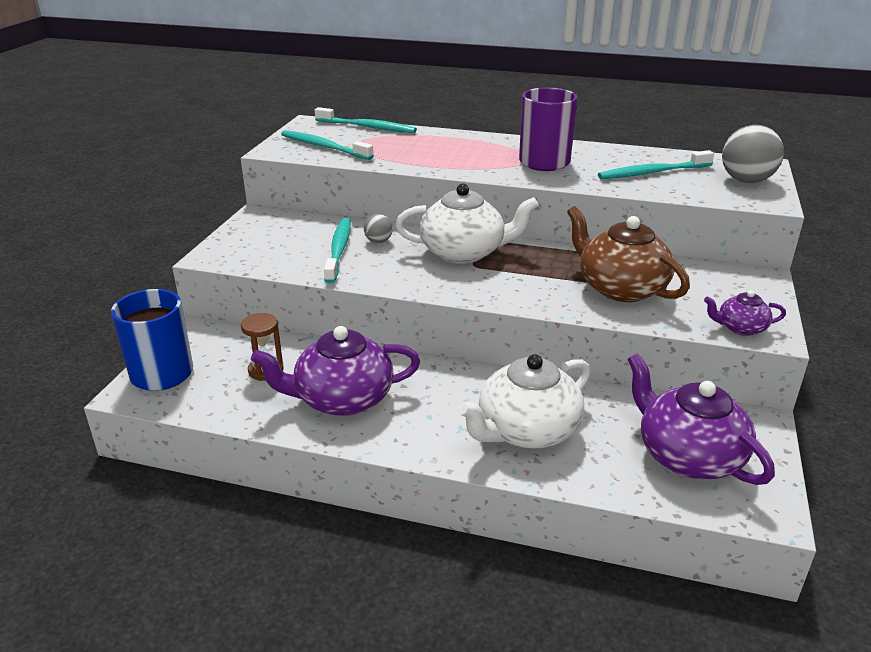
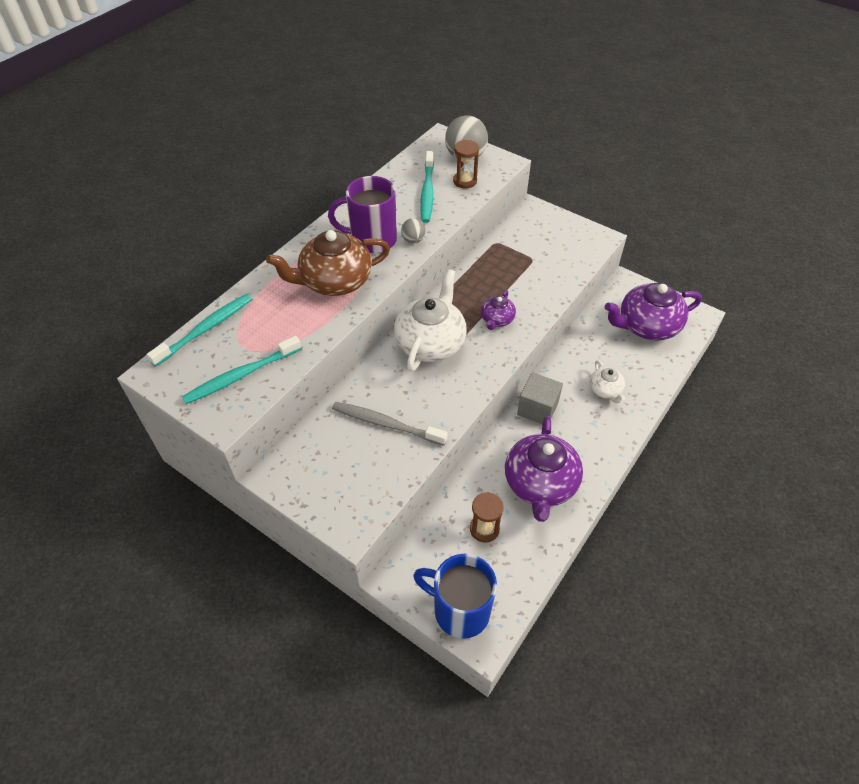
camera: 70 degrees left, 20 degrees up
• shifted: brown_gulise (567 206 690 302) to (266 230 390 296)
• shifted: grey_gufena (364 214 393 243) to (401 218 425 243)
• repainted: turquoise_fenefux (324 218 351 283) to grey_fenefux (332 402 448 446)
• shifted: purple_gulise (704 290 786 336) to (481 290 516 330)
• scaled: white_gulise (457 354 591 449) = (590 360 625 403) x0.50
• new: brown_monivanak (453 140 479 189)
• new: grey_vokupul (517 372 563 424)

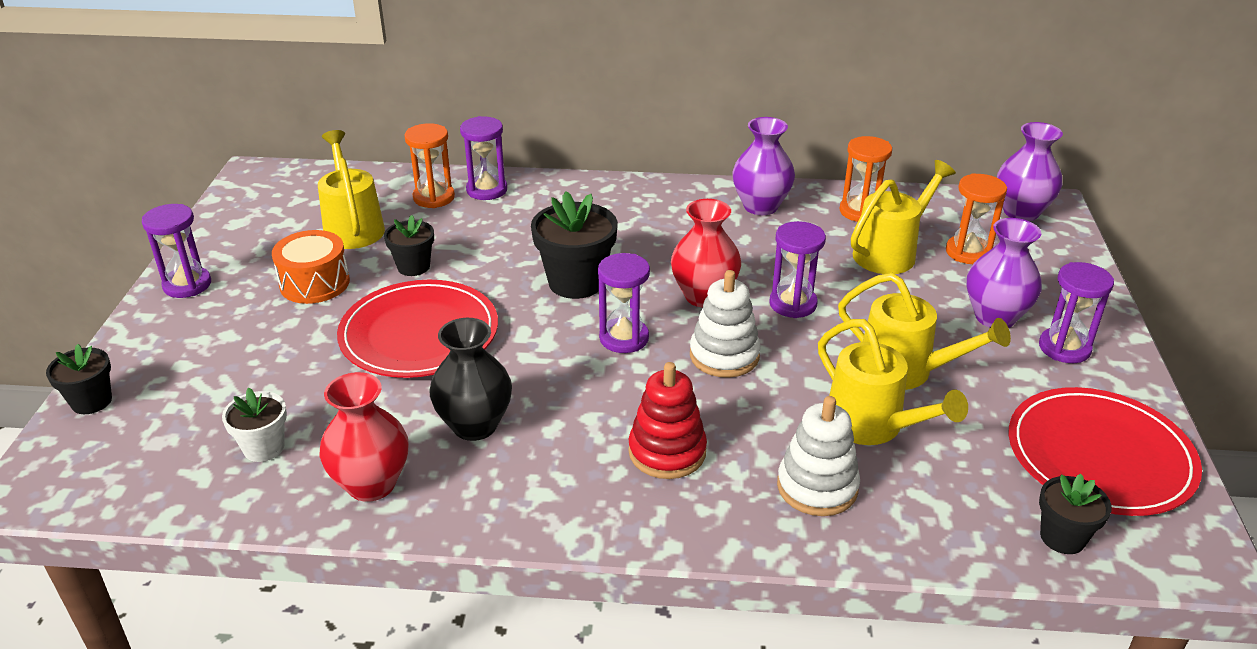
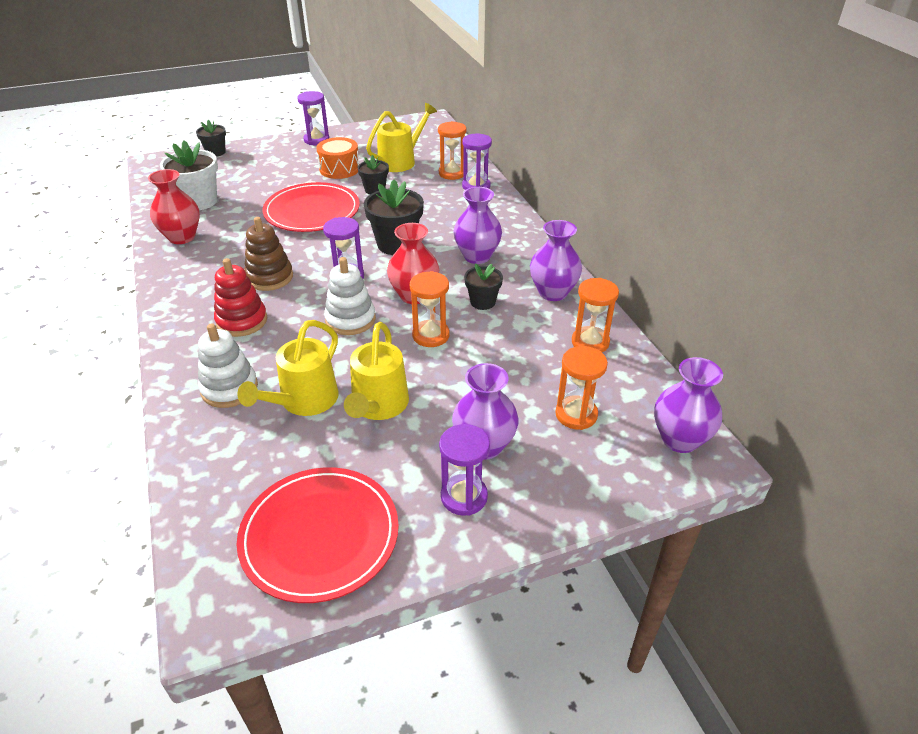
camera: 65 degrees right, 5 degrees up
• gone: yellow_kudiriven (851 160 956 274)
• repainted: purple_monivanak (769 221 826 318) to orange_monivanak (410 271 450 347)
• gone: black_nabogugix (429 318 512 441)
• scaled: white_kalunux (222 387 287 462) = (160 141 218 210) x1.69
• shifted: black_kalunux (1039 474 1112 554) to (464 263 503 310)
• new: purple_nabogugix (454 187 502 264)
• new: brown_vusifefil (244 217 293 291)

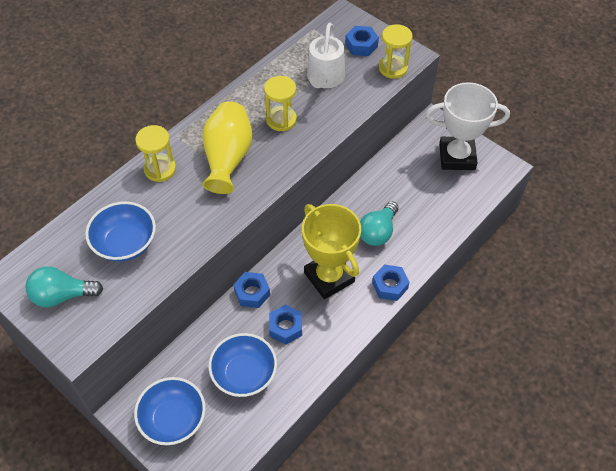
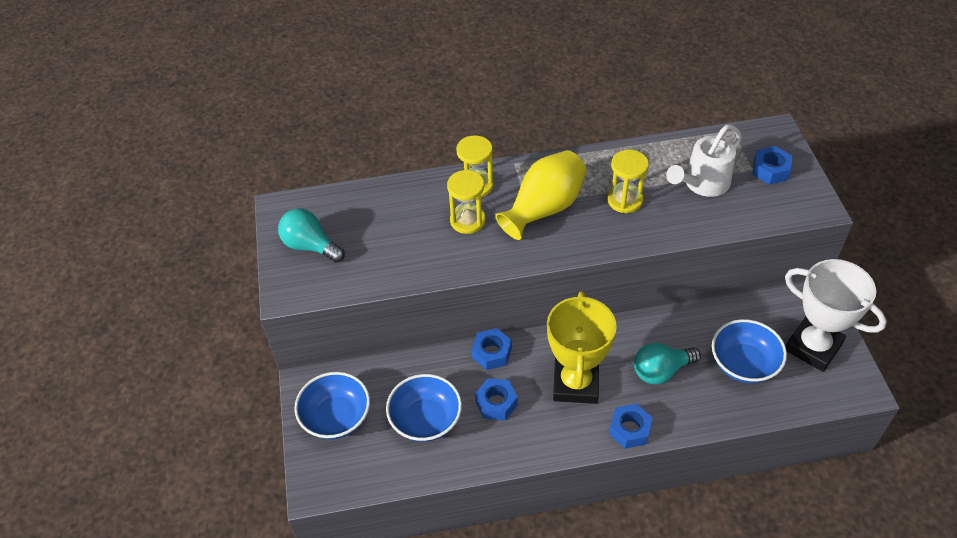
camera: 40 degrees right, 5 degrees down
• shifted: yellow_monivanak (379 24 413 79) to (447 170 486 234)
• shifted: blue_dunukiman (85 202 156 262) to (712 319 787 383)

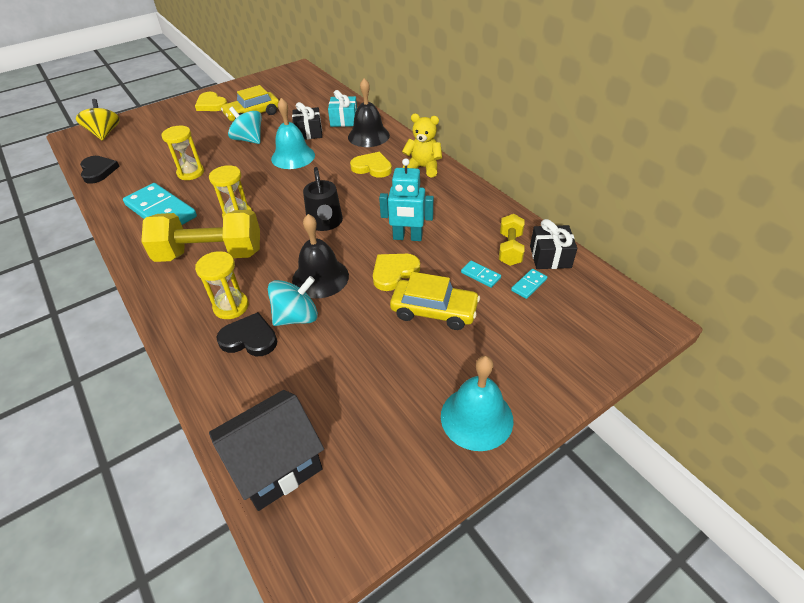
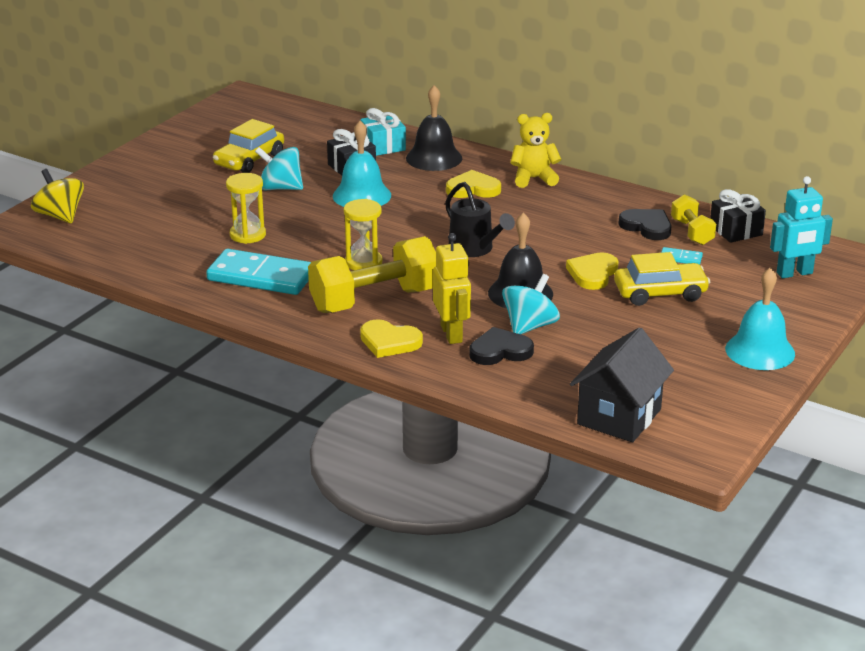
camera: 25 degrees left, 15 degrees down
• shifted: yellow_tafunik (195 92 227 111) to (360 319 423 358)
• shifted: black_tafunik (80 156 119 184) to (619 209 672 240)
• shifted: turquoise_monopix (379 158 434 241) to (770 176 833 278)
• swapped: yellow_monivanak (195 251 249 319) to yellow_monopix (433 233 471 344)
• gone: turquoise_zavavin (511 269 547 299)

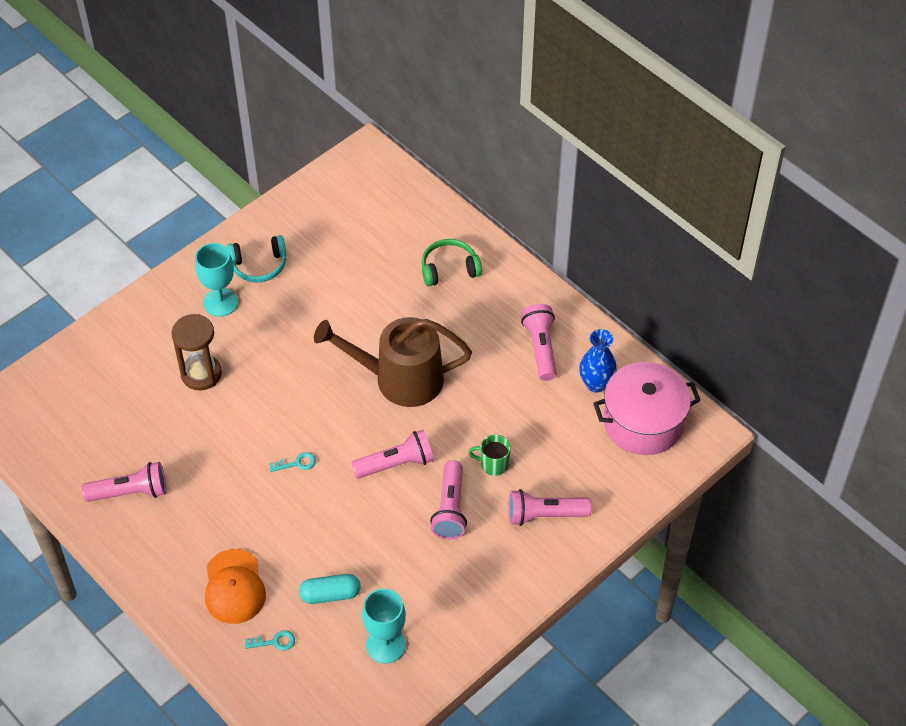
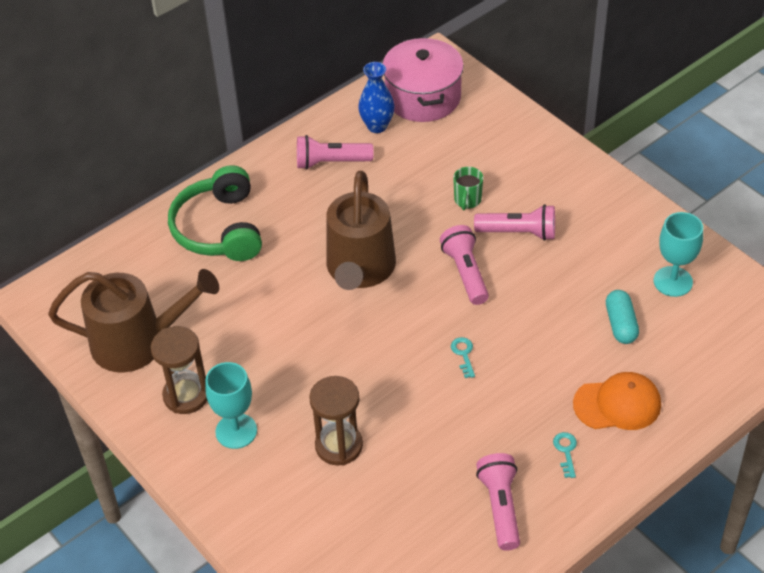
camera: 85 degrees left, 5 degrees down
• swapped: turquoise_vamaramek (227 235 286 282) to brown_monivanak (150 326 207 414)
• scaled: green_vamaramek (422 239 482 287) = (168 165 262 261) x1.63
• gone: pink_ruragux (508 489 592 526)
• shifted: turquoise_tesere (245 630 295 651) to (553 432 577 478)
• new: brown_kudiriven (48 269 219 372)

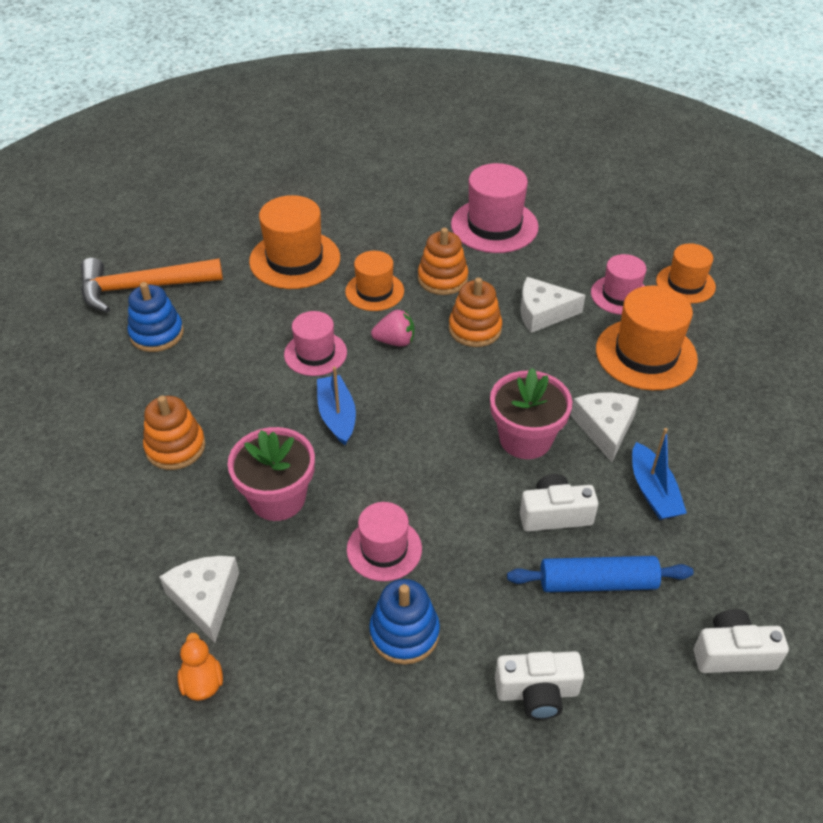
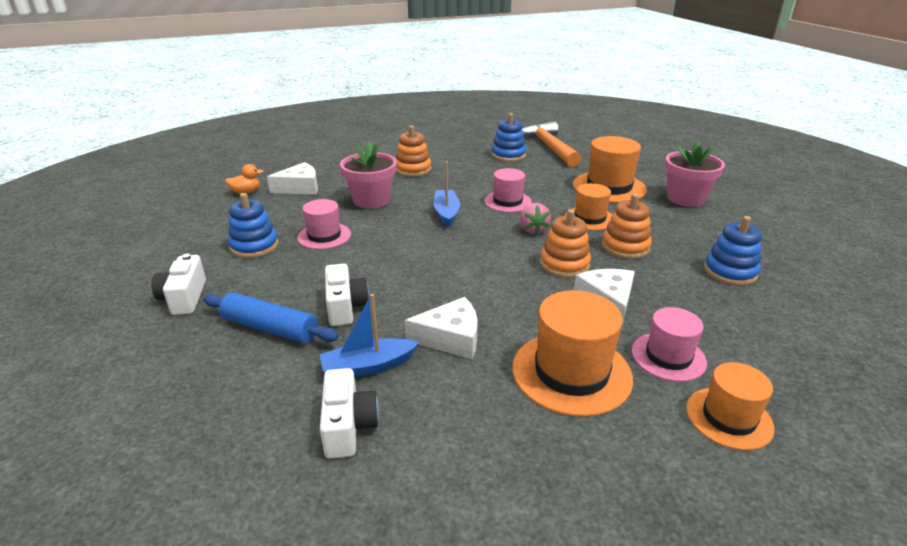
camera: 85 degrees right, 15 degrees down
• swapped: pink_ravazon (451 163 539 253) to blue_vusifefil (704 216 762 286)
• rotated: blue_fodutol (317 367 356 445) = (433 161 460 227) 75 degrees counterclockwise
• shifted: pink_kalunux (490 368 572 459) to (665 140 725 207)
• rotated: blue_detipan (507 556 694 592) = (203 292 339 343) 60 degrees counterclockwise
• shifted: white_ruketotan (694 609 789 673) to (320 368 379 459)

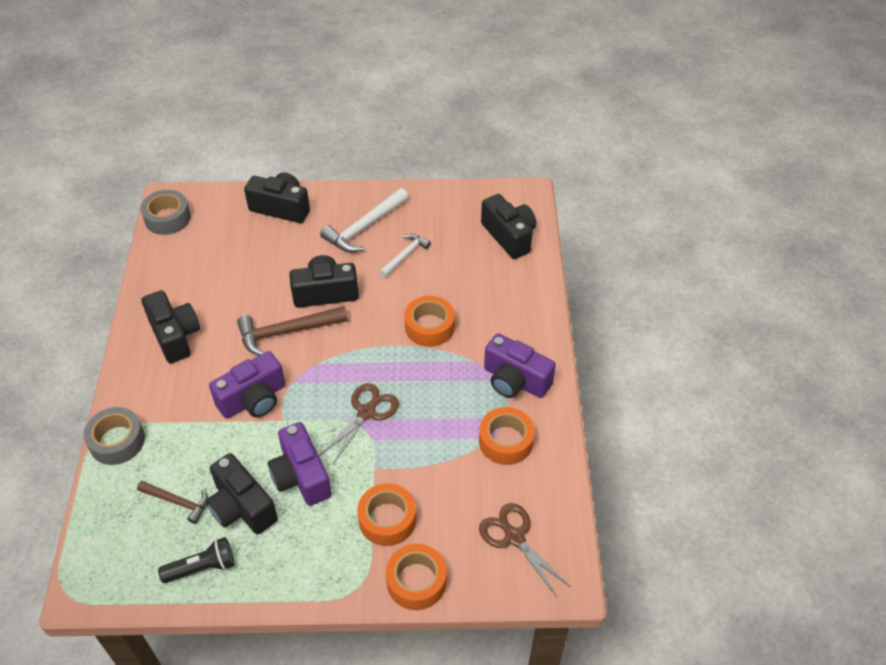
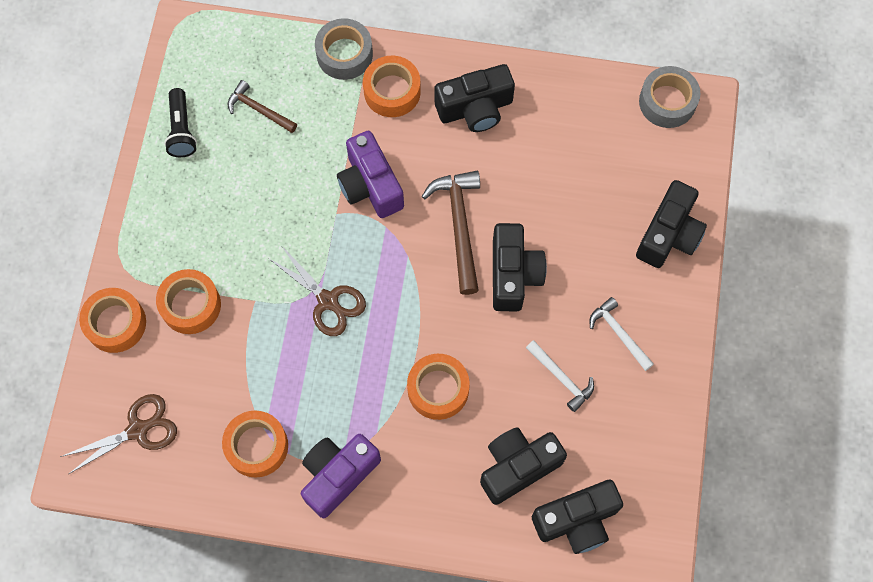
camera: 100 degrees right, 20 degrees up
• scaled: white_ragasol (320 188 409 252) = (590 297 654 371) x0.61
• gone: purple_ruketotan (268 422 332 506)
• shifted: black_ruketotan (206 453 278 534) to (480 427 567 505)
• rotated: brown_ragasol (137 481 208 524) = (228 80 297 133) 90 degrees clockwise
• new: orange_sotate (363 56 421 117)

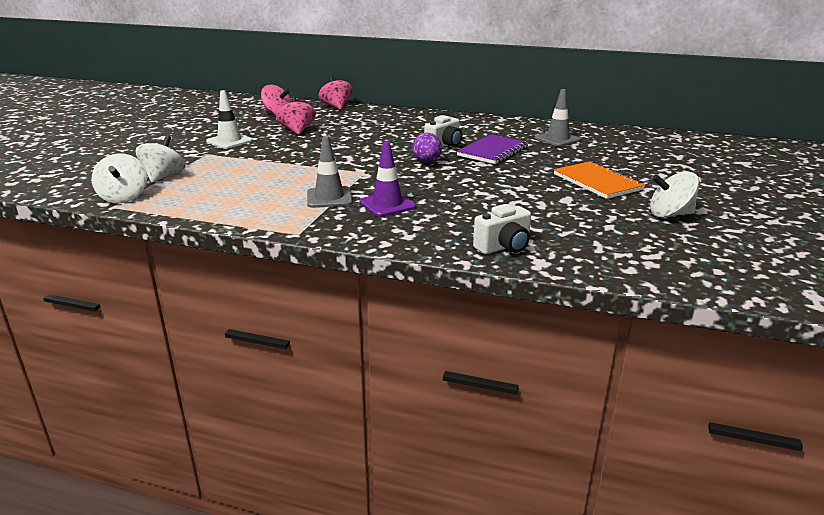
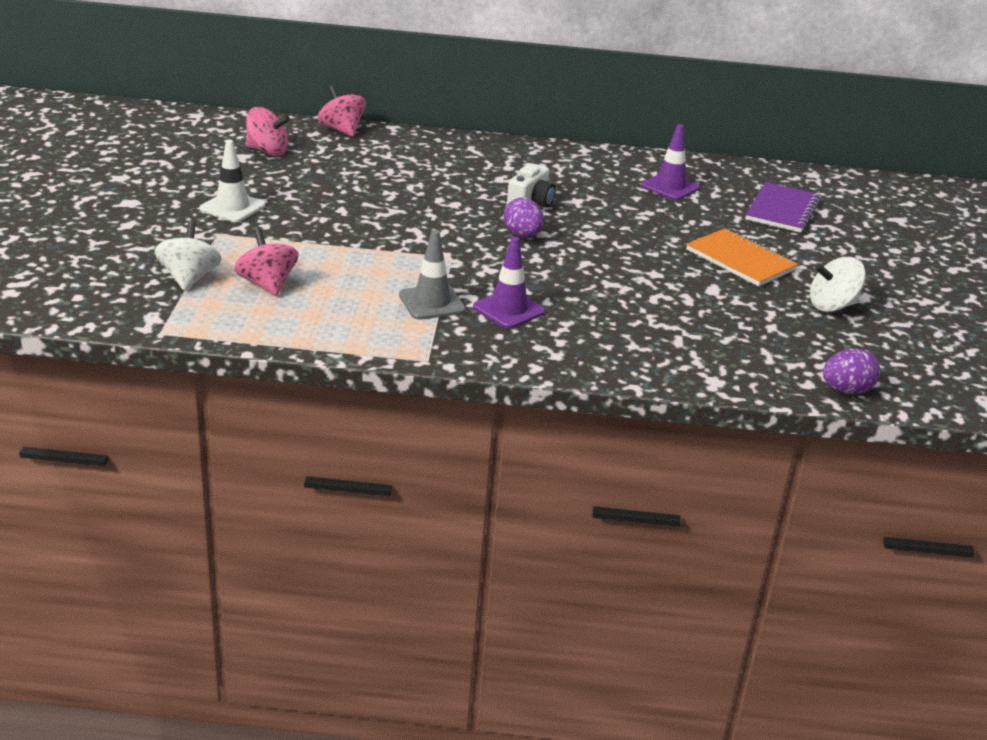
camera: 15 degrees left, 5 degrees up
• repainted: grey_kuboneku (535 89 581 147) to purple_kuboneku (641 124 700 200)
• shifted: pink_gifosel (276 97 316 135) to (234 228 299 296)
• shifted: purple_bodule (456 134 529 164) to (745 182 821 233)
• gone: white_gifosel (91 153 147 203)
• gone: white_ruketotan (473 204 531 254)
• new: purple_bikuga (823 348 880 394)

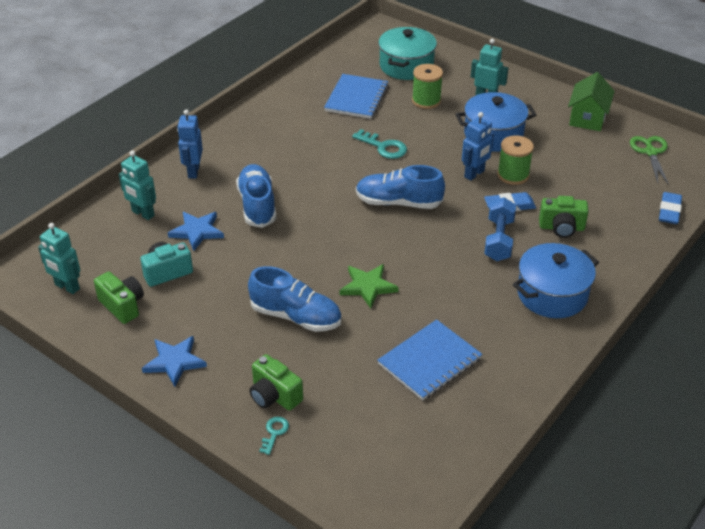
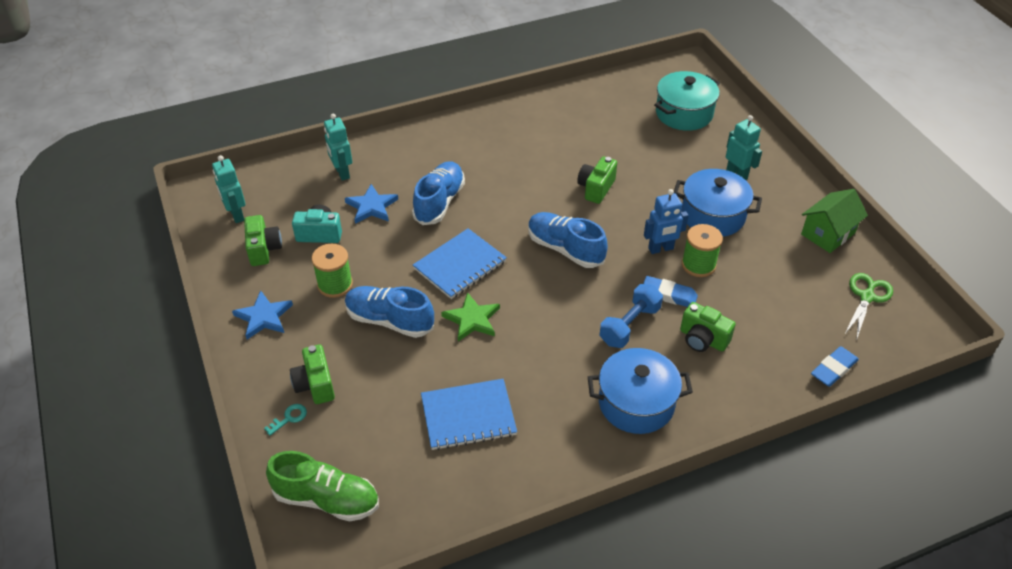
camera: 30 degrees right, 5 degrees up
• shifted: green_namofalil (412 64 443 109) to (312 244 353 298)
• shifted: blue_bodule (324 74 389 119) to (413 228 507 299)
• gone: blue_monopix (177 109 203 178)
• swapped: turquoise_tesere (352 129 407 159) to green_ruketotan (577 156 617 204)
• rotated: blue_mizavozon (248 266 342 332) = (345 286 434 338) 150 degrees clockwise
• new: green_mizavozon (266 451 379 521)

